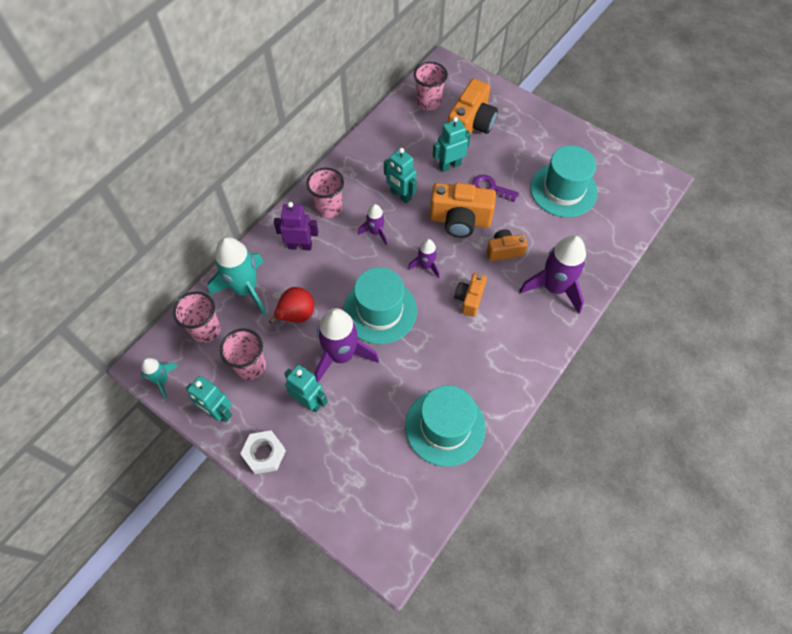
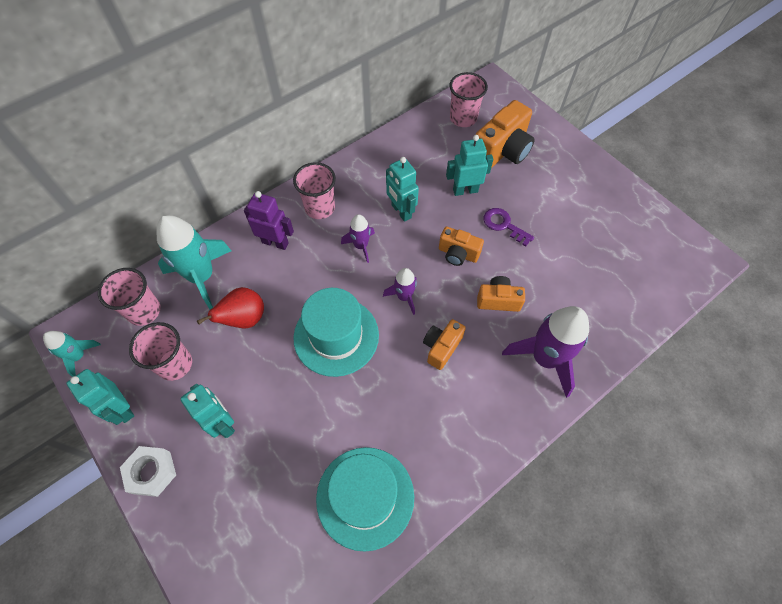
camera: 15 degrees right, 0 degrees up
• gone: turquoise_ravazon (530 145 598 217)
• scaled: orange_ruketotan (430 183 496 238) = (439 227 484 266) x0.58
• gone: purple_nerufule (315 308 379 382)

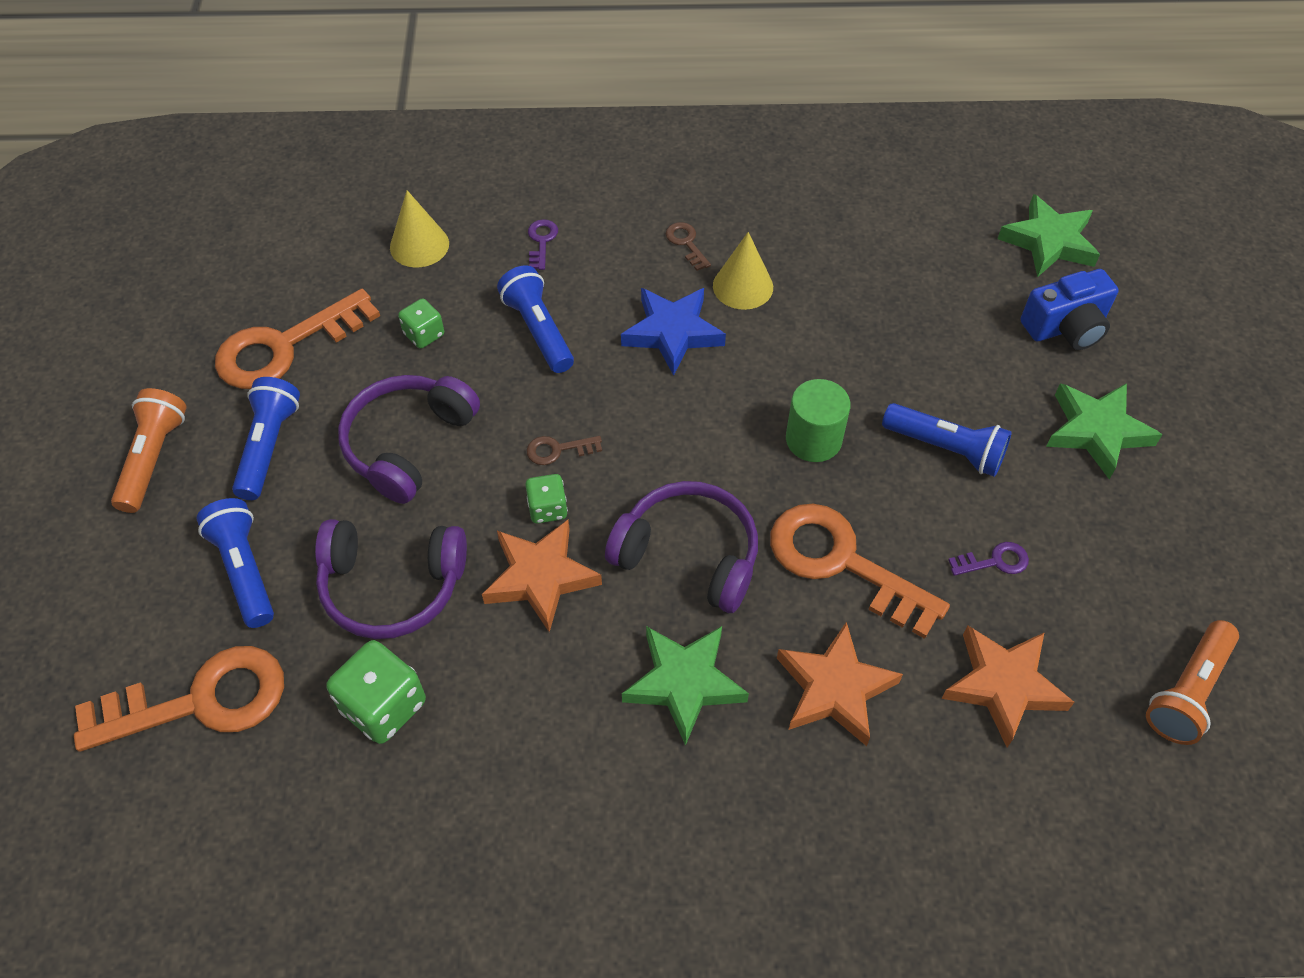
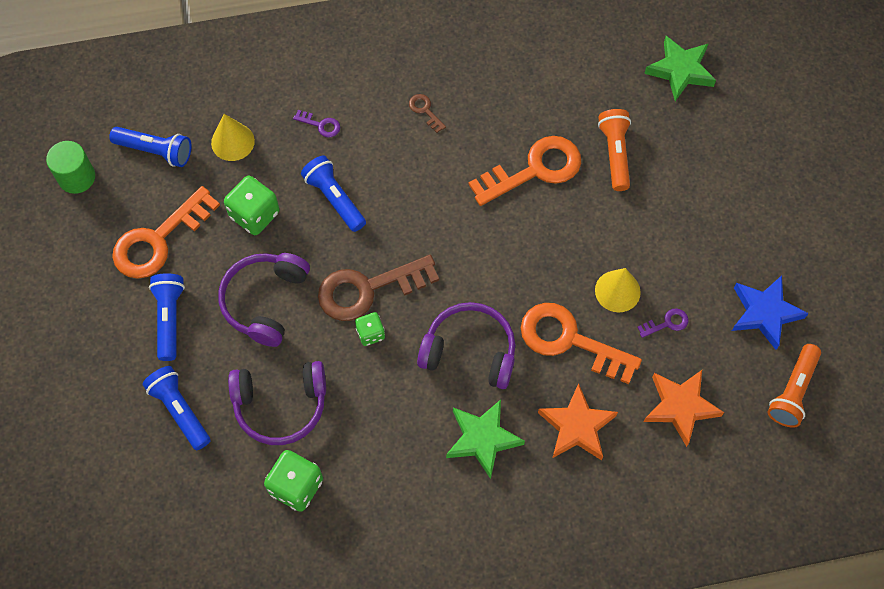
camera: 10 degrees left, 10 degrees up
• rotated: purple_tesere (528 219 558 270) = (293 110 340 137) 120 degrees clockwise
• shifted: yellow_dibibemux (713 232 773 310) to (595 268 641 312)
• gone: blue_ruketotan (1021 269 1119 350)
• shifted: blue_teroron (621 288 726 376) to (732 275 809 350)
• scaled: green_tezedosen (398 299 444 349) = (224 175 280 235) x1.70
• shifted: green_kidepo (786 379 851 462) to (46 141 95 194)
• gone: green_teroron (1046 383 1162 479)
• shifted: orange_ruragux (111 388 186 513) to (598 109 631 191)
• shifted: blue_ruragux (882 403 1012 477) to (109 127 191 167)
• scaled: brown_tesere (527 436 602 465) = (318 255 439 321) x2.36
• gone: orange_teroron (482 520 602 632)
• shifted: orange_tesere (74 646 284 752) to (469 136 581 206)

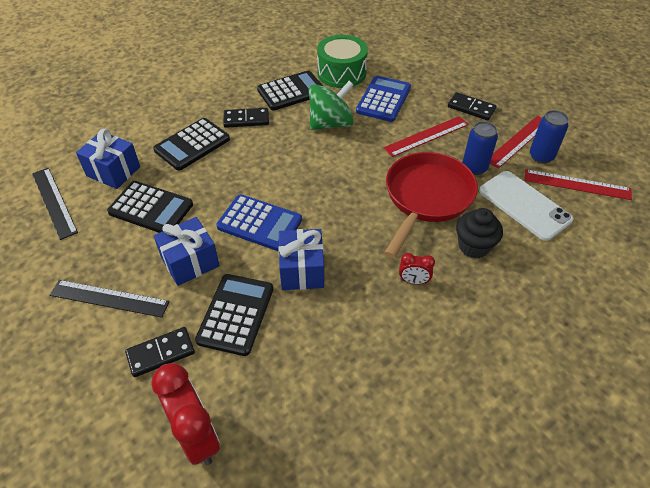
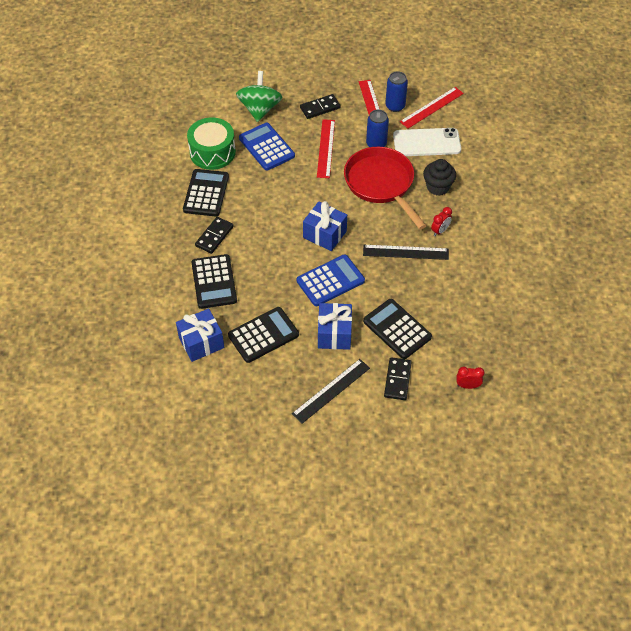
camera: 55 degrees left, 5 degrees up
• shifted: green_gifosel (309 81 354 130) to (236 71 282 122)
• shifted: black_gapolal (32 168 78 240) to (363 245 449 260)
• shifted: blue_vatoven (278 229 324 290) to (303 201 347 251)
• scaled: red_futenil (152 363 220 465) = (456 366 485 389) x0.49

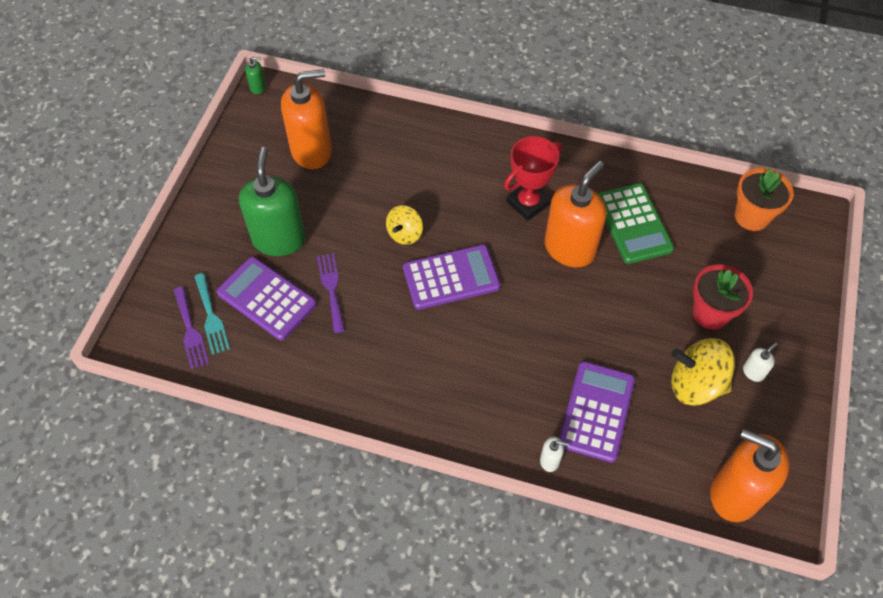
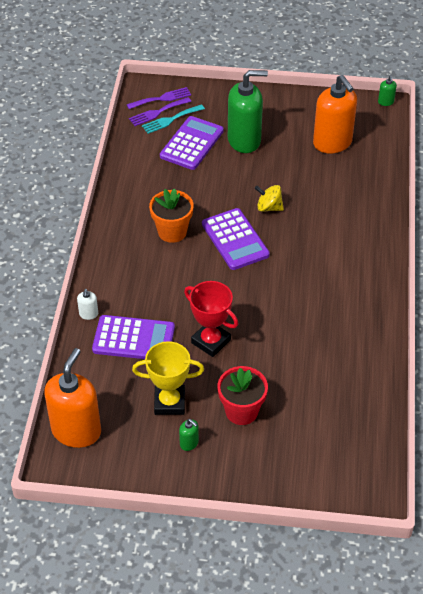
camera: 80 degrees right, 10 degrees down
• shifted: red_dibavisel (504 136 562 221) to (184 281 238 357)
• gone: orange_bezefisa (545 161 607 267)
• shifted: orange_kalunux (735 168 794 231) to (149 188 194 243)
• gone: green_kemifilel (597 183 674 264)
• shifted: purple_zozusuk (317 253 345 333) to (127 87 191 109)
• swapped: yellow_gifosel (671 338 735 406) to yellow_dibavisel (132 341 204 415)
• repainted: white_bezefisa (743 343 778 382) to green_bezefisa (179 419 199 451)

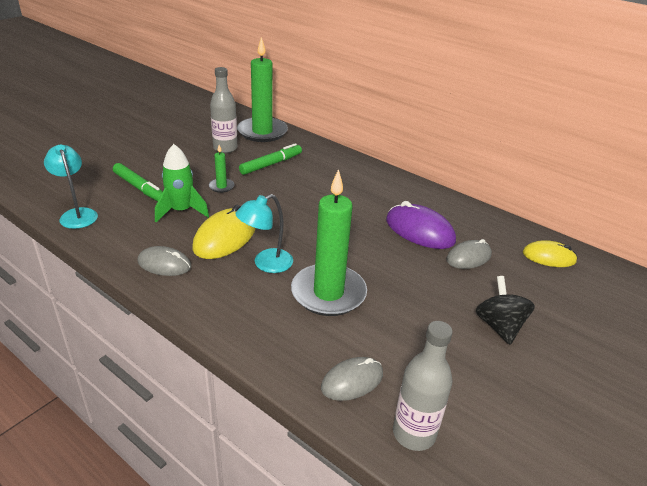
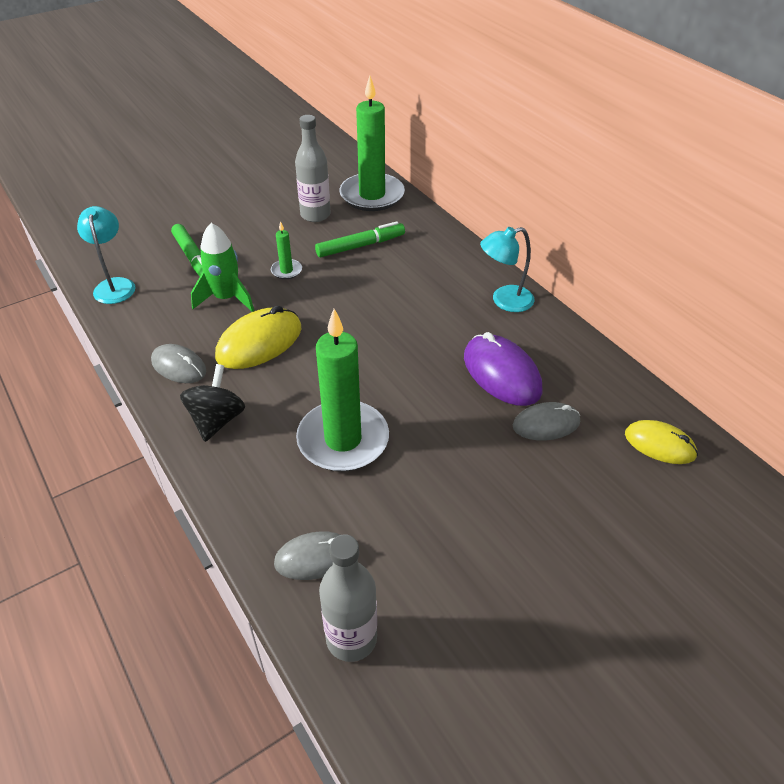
camera: 20 degrees right, 10 degrees up
• shifted: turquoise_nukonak (235 194 293 273) to (480 227 534 312)
• shifted: black_gifosel (476 276 535 345) to (180 364 245 442)

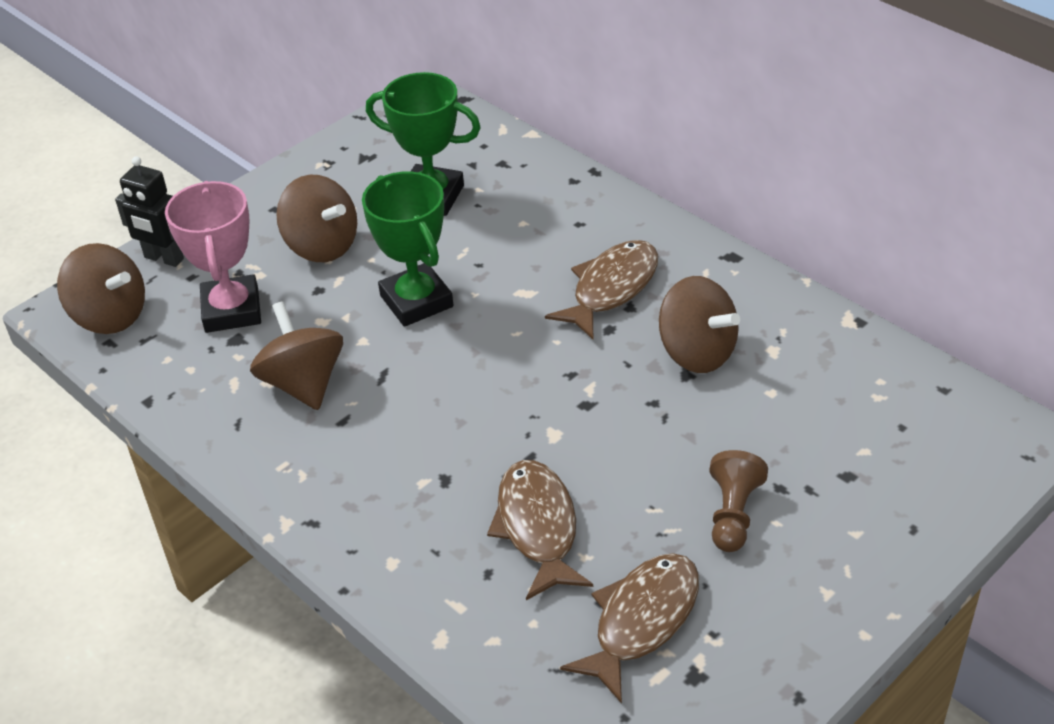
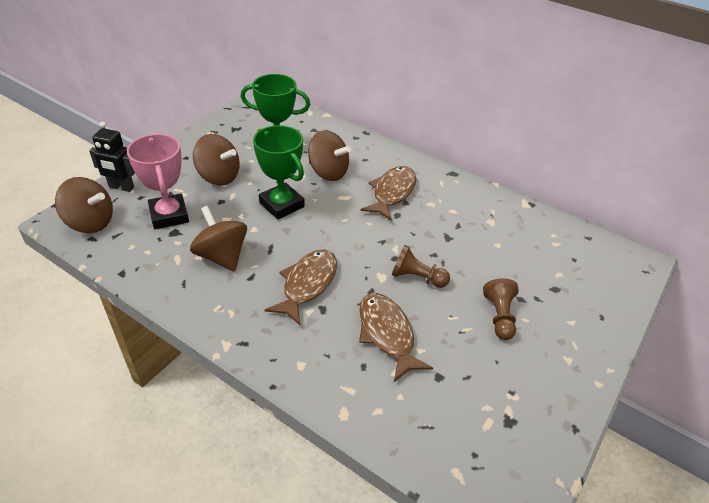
camera: 15 degrees left, 0 degrees up
• shifted: brown_gifosel (659 276 740 373) to (308 130 351 181)
• shifted: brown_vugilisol (560 553 699 704) to (265 249 337 325)
• new: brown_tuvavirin (392 245 450 288)

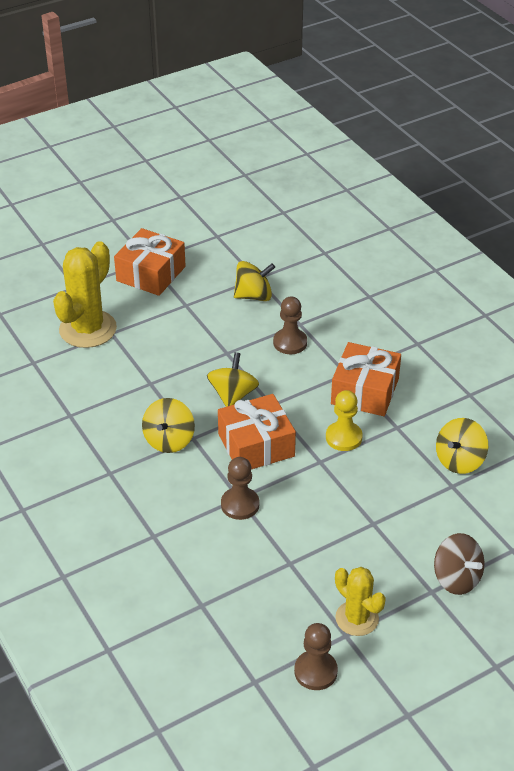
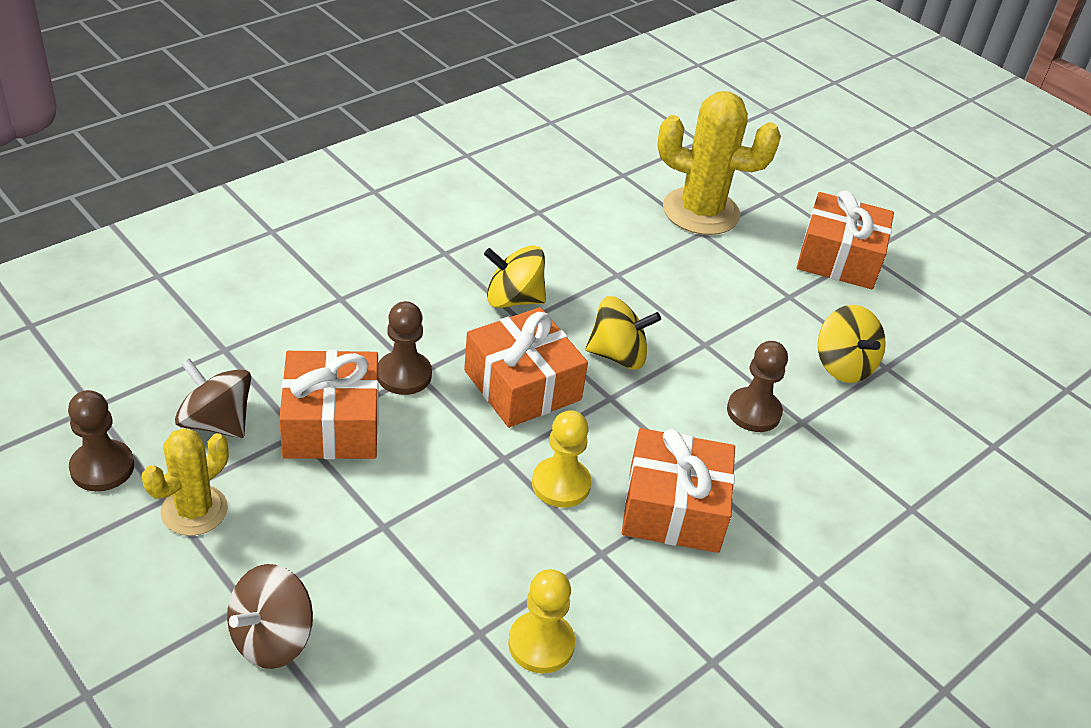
camera: 75 degrees right, 0 degrees up
• swapped: yellow_gifosel (436 418 488 474) to yellow_tuvavirin (508 569 575 673)
• new: orange_vatoven (279 350 378 459)
• new: brown_gifosel (175 358 251 438)

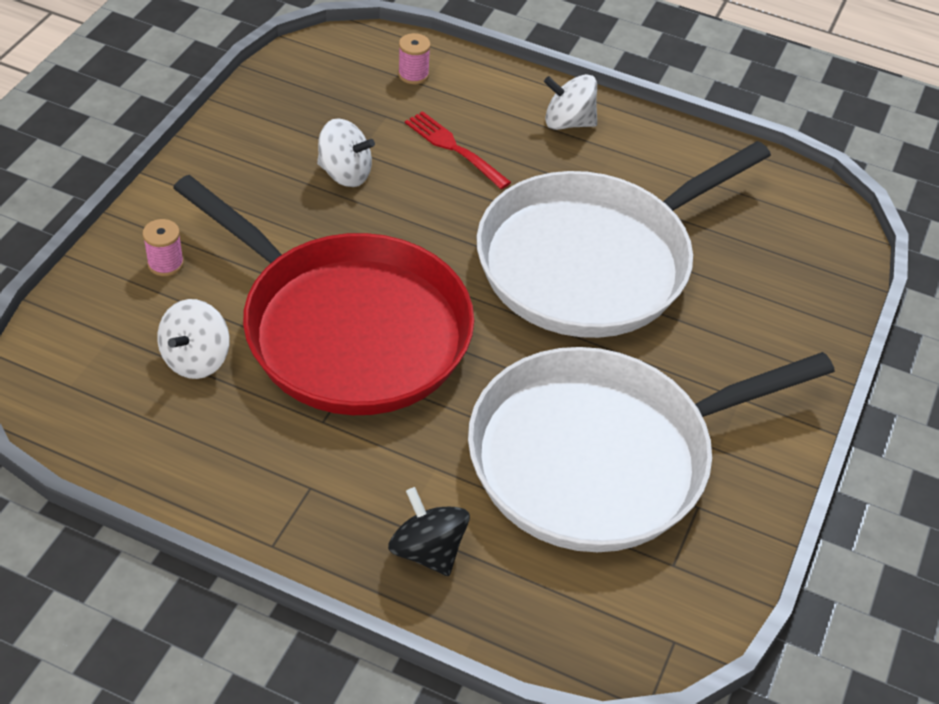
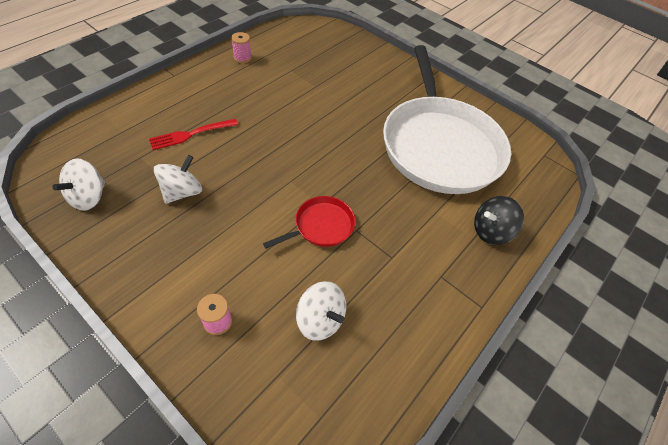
camera: 75 degrees left, 5 degrees up
• shifted: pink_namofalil (398 33 431 84) to (231 32 252 63)
• shifted: white_gifosel (544 74 597 130) to (52 158 105 211)
• gone: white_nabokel (477 141 771 338)
• scaled: red_nabokel (173 175 474 415) = (263 196 355 249) x0.41

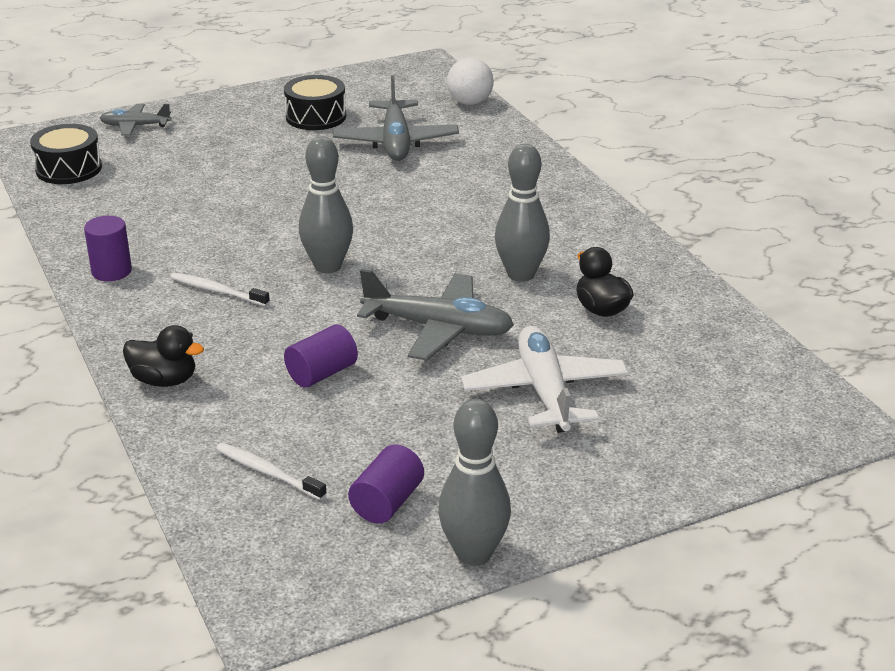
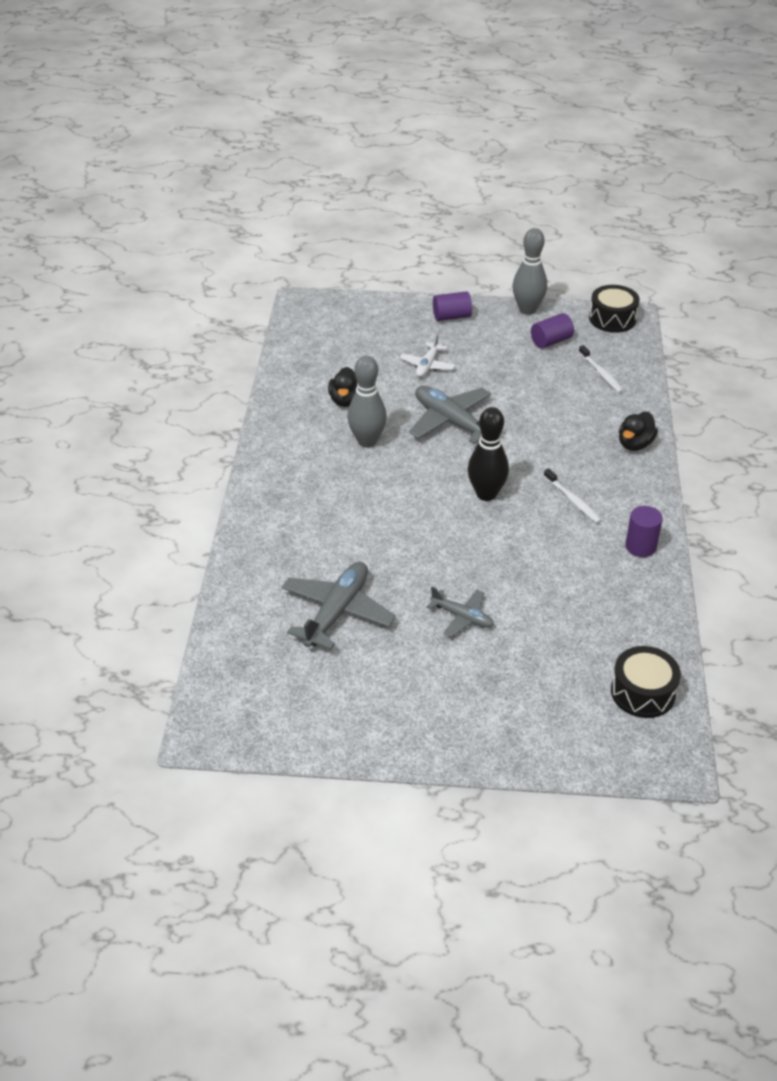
camera: 150 degrees left, 10 degrees up
• gone: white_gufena (447 57 494 105)
• shifted: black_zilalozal (284 75 346 130) to (589 285 640 333)
• shifted: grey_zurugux (100 104 172 136) to (427 587 494 637)
• repainted: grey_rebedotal (299 136 353 274) to black_rebedotal (468 407 509 501)
• rotated: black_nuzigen (123 325 204 387) = (619 412 658 451) 105 degrees counterclockwise
• shifted: purple_kidepo (284 325 358 388) to (433 291 472 321)
• scaled: white_zurugux (461 326 629 433) = (400 333 455 377) x0.58

